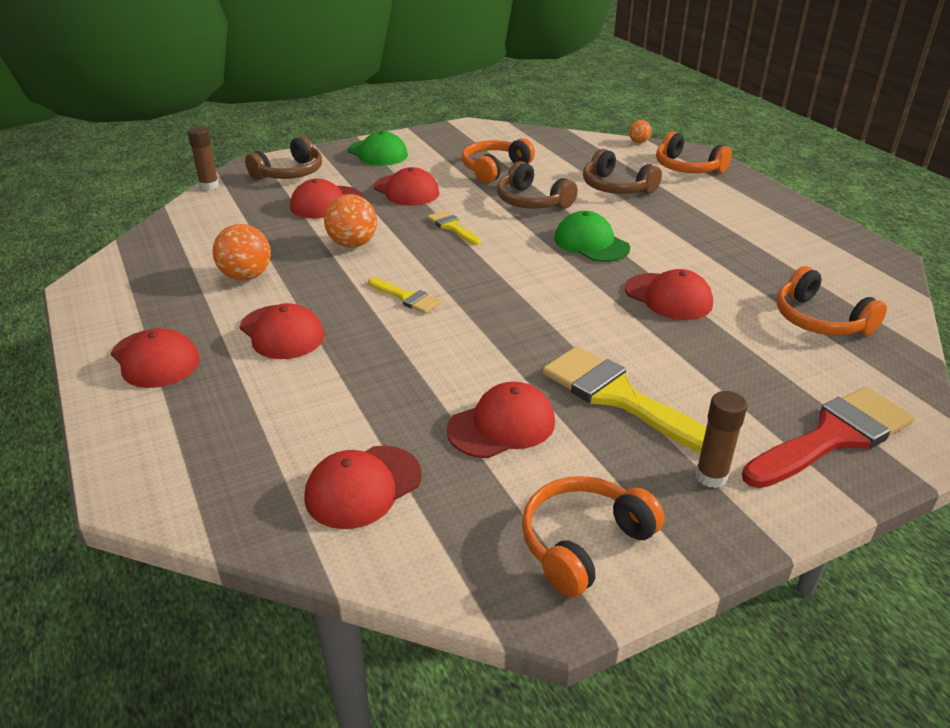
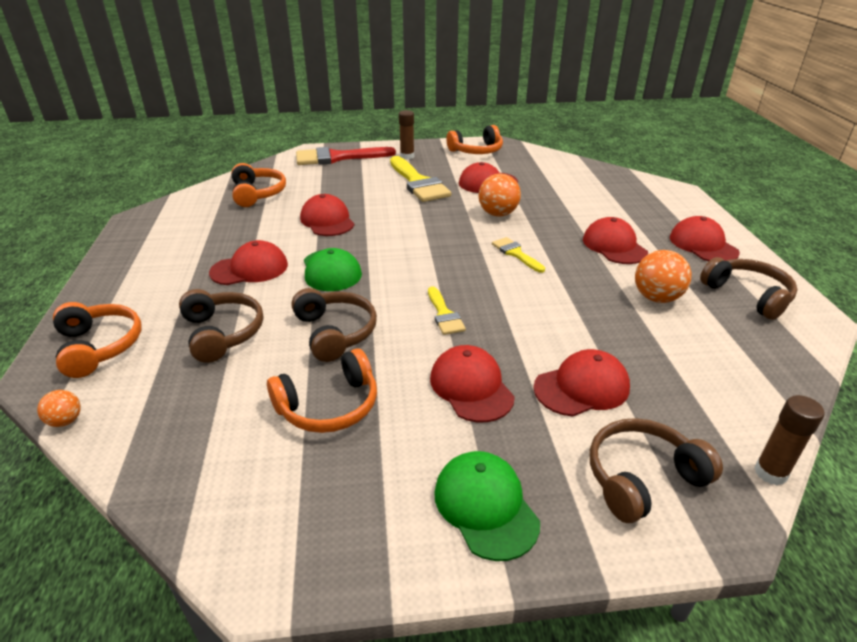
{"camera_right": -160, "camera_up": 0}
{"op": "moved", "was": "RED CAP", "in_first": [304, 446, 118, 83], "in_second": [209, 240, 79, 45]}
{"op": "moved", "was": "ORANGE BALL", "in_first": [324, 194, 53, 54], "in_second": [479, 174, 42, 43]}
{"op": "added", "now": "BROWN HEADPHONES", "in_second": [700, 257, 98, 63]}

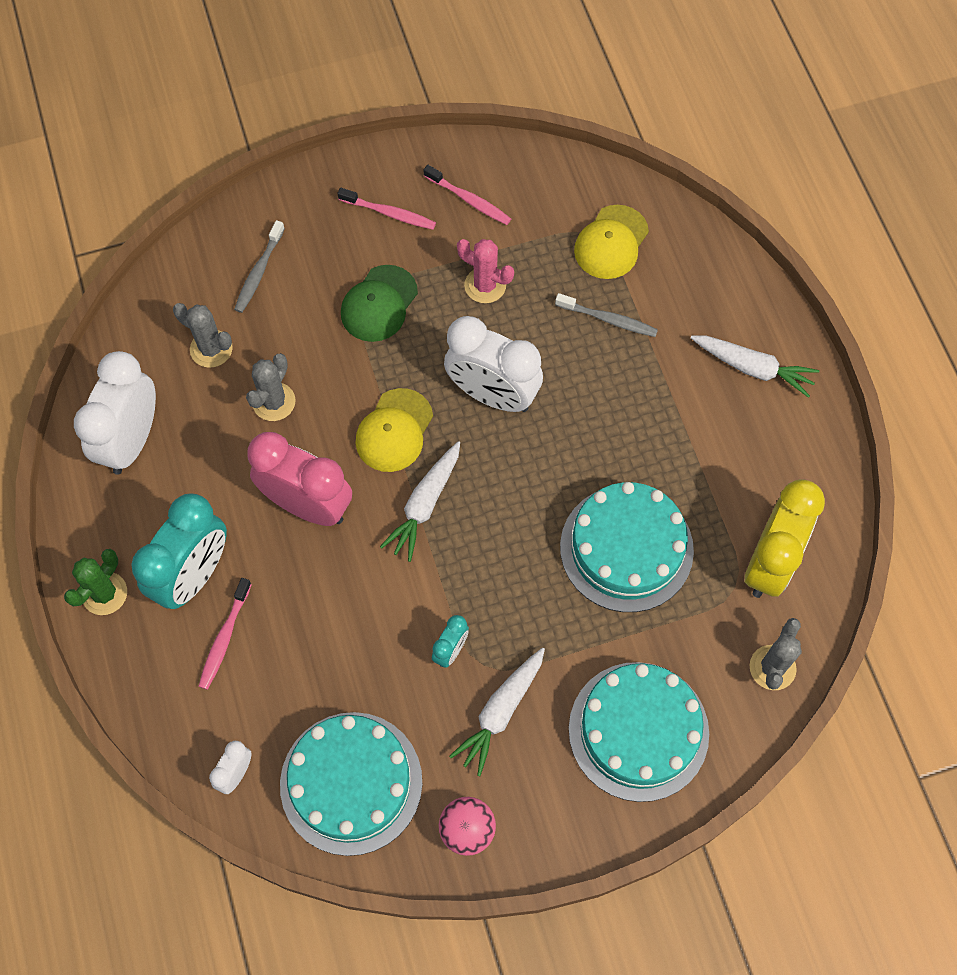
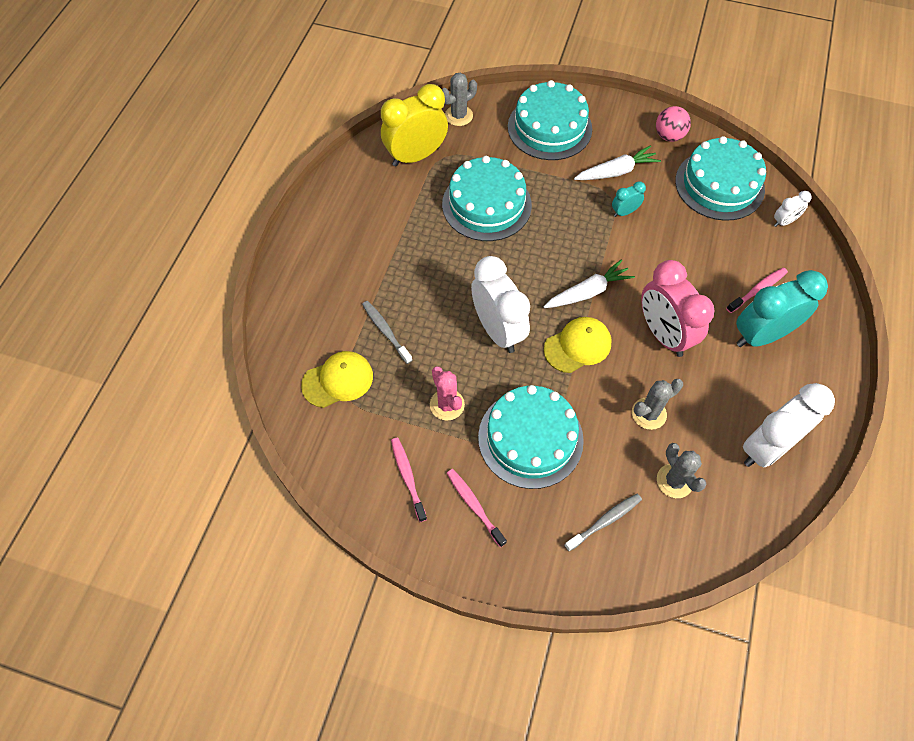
{"camera_right": -145, "camera_up": -5}
{"op": "removed", "was": "GREEN CACTUS", "in_first": [64, 549, 63, 66]}
{"op": "replaced", "was": "GREEN CAP", "now": "TURQUOISE CAKE", "in_first": [341, 265, 77, 77], "in_second": [478, 385, 106, 104]}
{"op": "removed", "was": "WHITE CARROT", "in_first": [691, 336, 128, 62]}

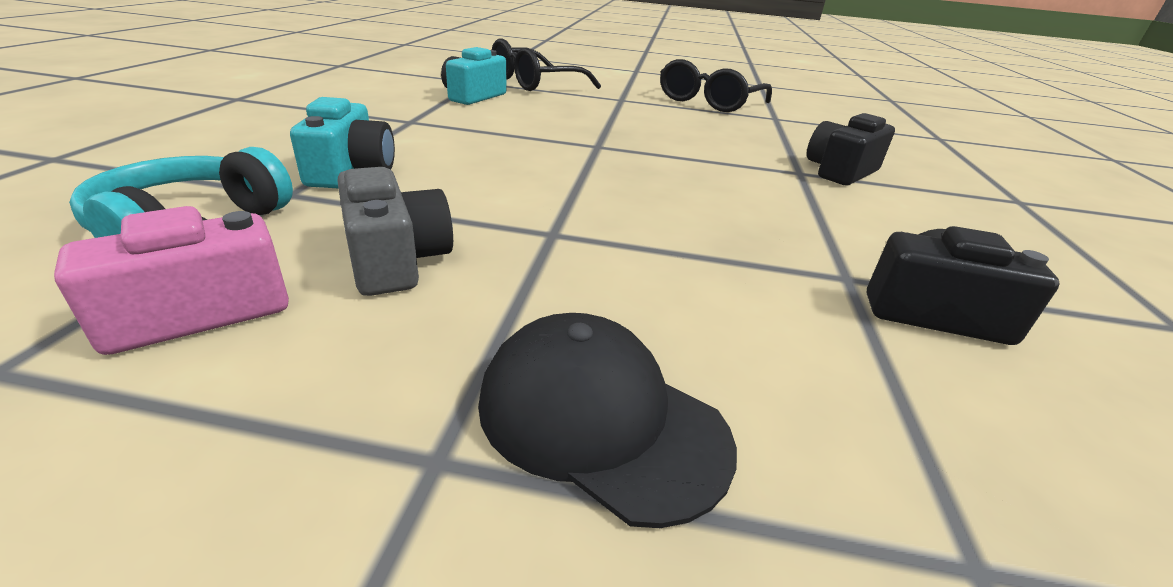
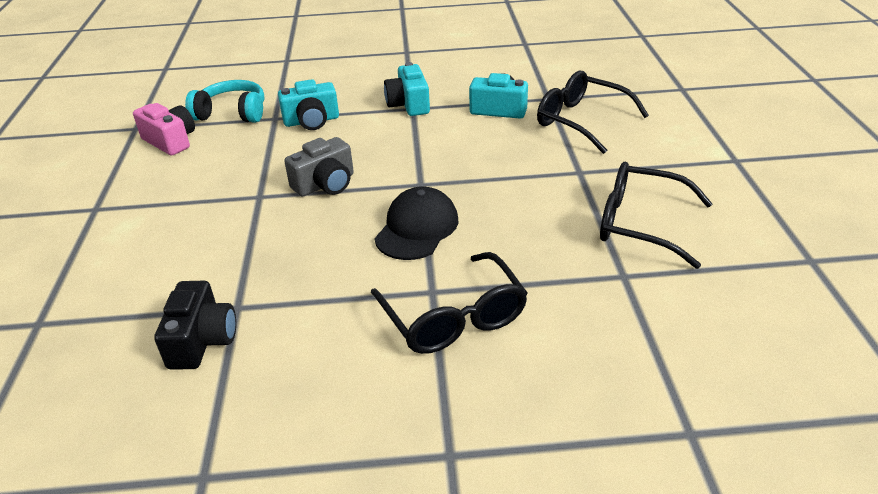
{"camera_right": 80, "camera_up": 5}
{"op": "moved", "was": "GREY CAMERA", "in_first": [337, 167, 116, 129], "in_second": [284, 137, 70, 60]}
{"op": "moved", "was": "BLACK CAP", "in_first": [478, 313, 259, 215], "in_second": [374, 186, 84, 74]}
{"op": "replaced", "was": "BLACK CAMERA", "now": "BLACK GLASSES", "in_first": [807, 113, 88, 72], "in_second": [371, 252, 157, 102]}
{"op": "added", "now": "TURQUOISE CAMERA", "in_second": [384, 62, 46, 54]}

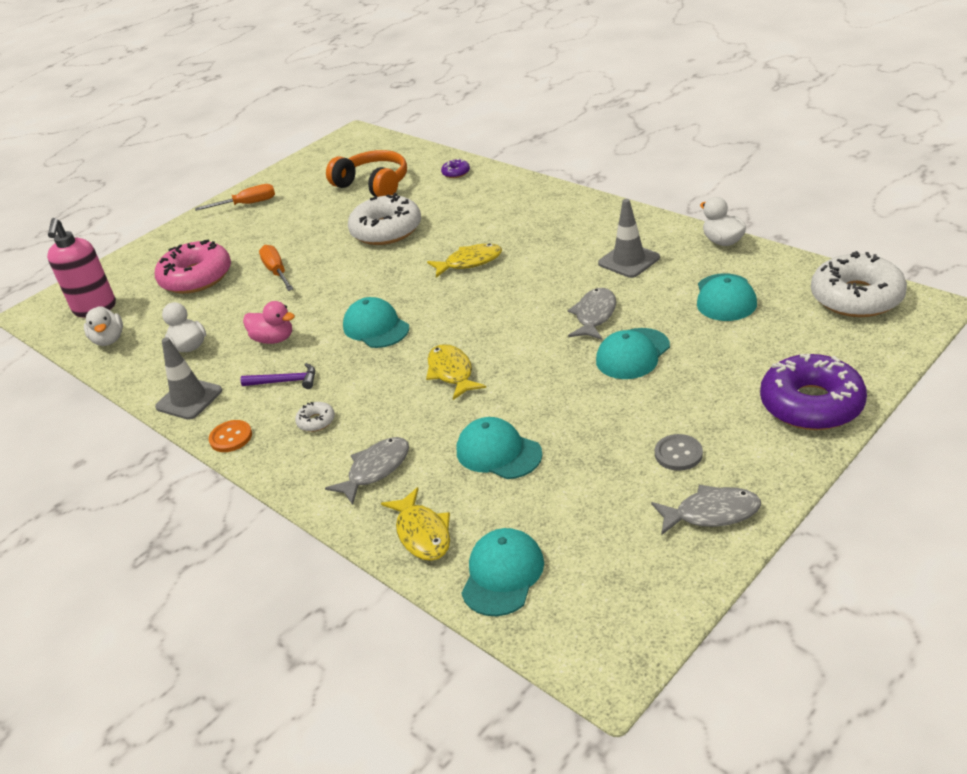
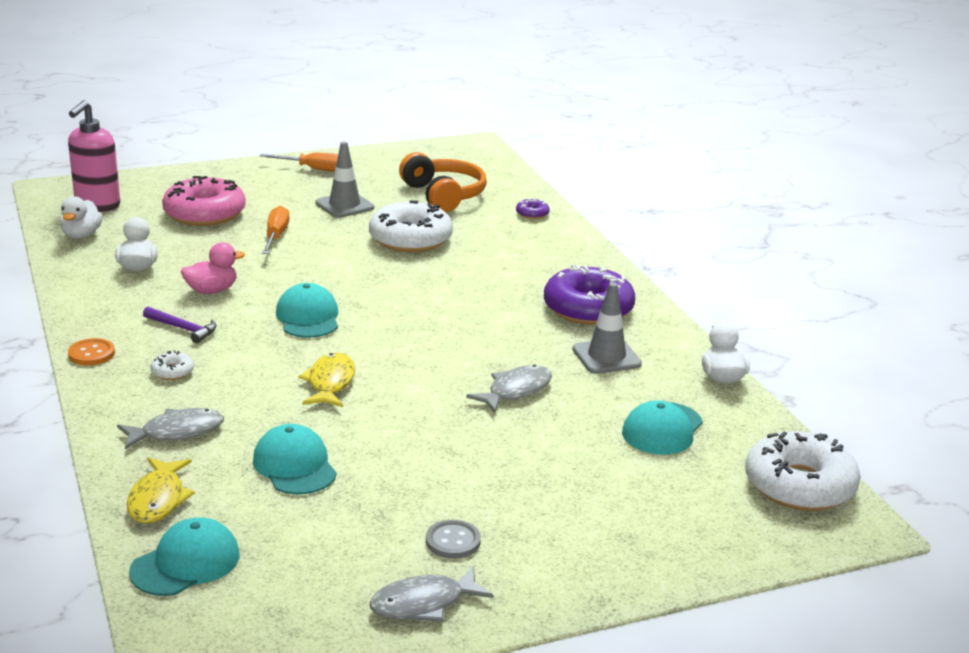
{"camera_right": 20, "camera_up": -10}
{"op": "moved", "was": "GREY TRAFFIC CONE", "in_first": [155, 337, 67, 83], "in_second": [315, 141, 59, 77]}
{"op": "turned", "was": "PINK DUCK", "in_first": [243, 301, 52, 43], "in_second": [181, 242, 64, 52], "clockwise": -75}
{"op": "removed", "was": "YELLOW FISH", "in_first": [427, 243, 75, 35]}
{"op": "removed", "was": "TURQUOISE CAP", "in_first": [596, 328, 74, 51]}
{"op": "turned", "was": "GREY FISH", "in_first": [651, 485, 110, 50], "in_second": [369, 566, 125, 56], "clockwise": 135}
{"op": "moved", "was": "PURPLE DONUT", "in_first": [760, 354, 107, 76], "in_second": [544, 264, 91, 61]}

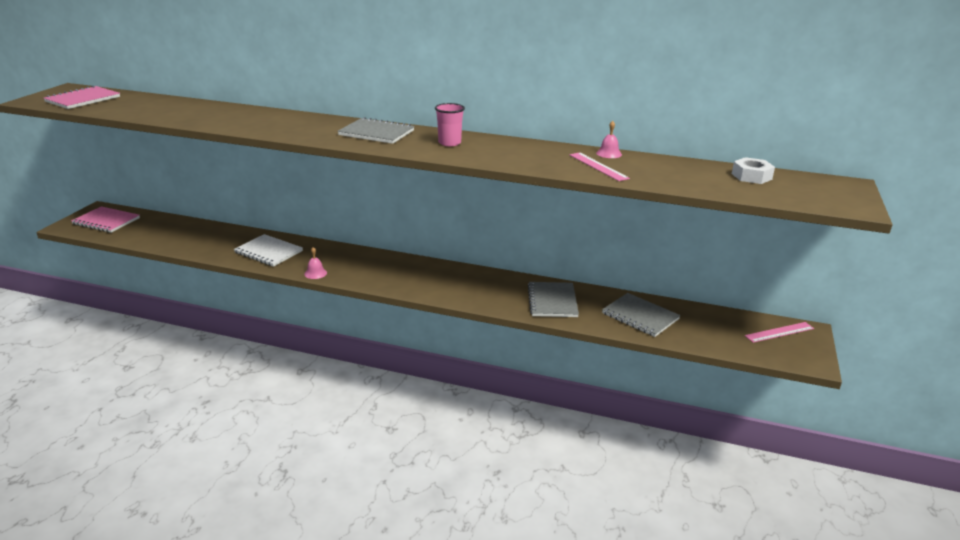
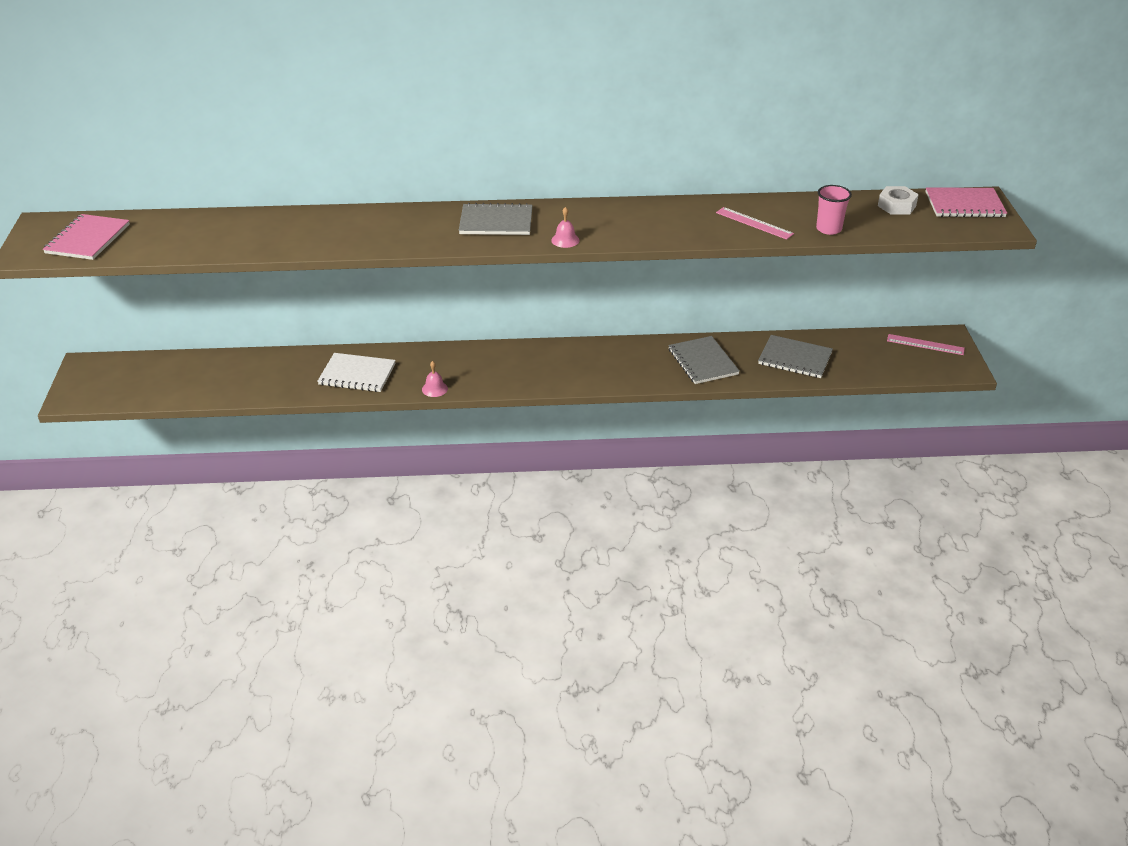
{"camera_right": -20, "camera_up": 10}
{"op": "moved", "was": "PINK NOTEBOOK", "in_first": [71, 206, 69, 27], "in_second": [925, 187, 82, 31]}
{"op": "moved", "was": "PINK CUP", "in_first": [435, 103, 30, 43], "in_second": [816, 185, 36, 50]}
{"op": "moved", "was": "PINK BELL", "in_first": [596, 121, 26, 37], "in_second": [551, 207, 29, 41]}
{"op": "turned", "was": "PINK RULER", "in_first": [745, 322, 69, 21], "in_second": [887, 334, 78, 21], "clockwise": 60}

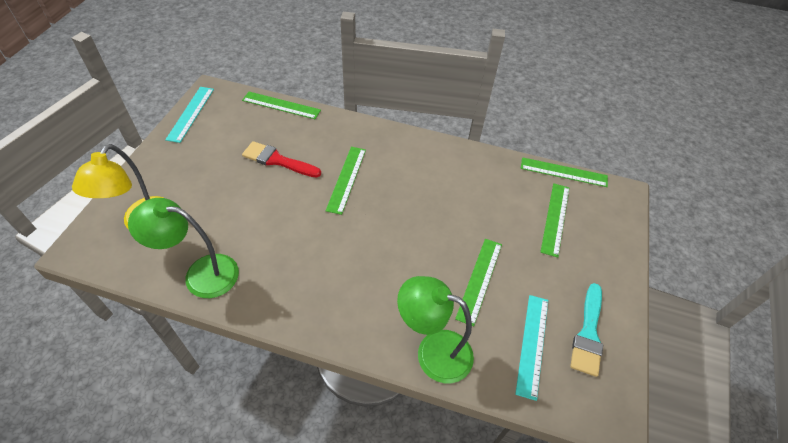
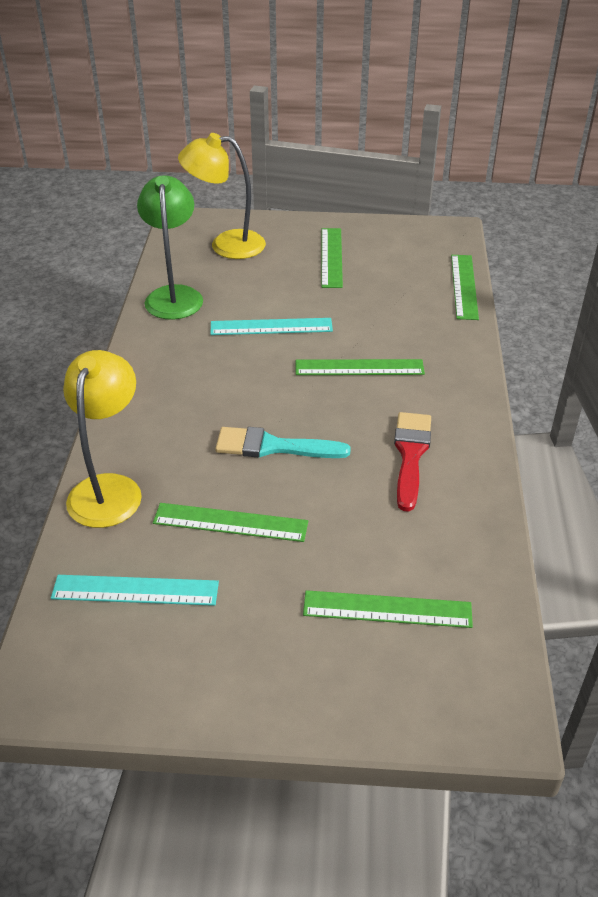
{"camera_right": 80, "camera_up": -10}
{"op": "moved", "was": "TURQUOISE RULER", "in_first": [165, 87, 49, 56], "in_second": [210, 318, 123, 17]}
{"op": "moved", "was": "RED BRUSH", "in_first": [242, 141, 79, 37], "in_second": [394, 412, 37, 100]}
{"op": "recoloured", "was": "GREEN LAMP", "now": "YELLOW LAMP", "in_first": [397, 276, 77, 107], "in_second": [63, 350, 79, 178]}
{"op": "moved", "was": "GREEN RULER", "in_first": [521, 157, 87, 30], "in_second": [321, 228, 22, 60]}
{"op": "moved", "was": "TURQUOISE BRUSH", "in_first": [570, 283, 33, 94], "in_second": [215, 427, 136, 31]}

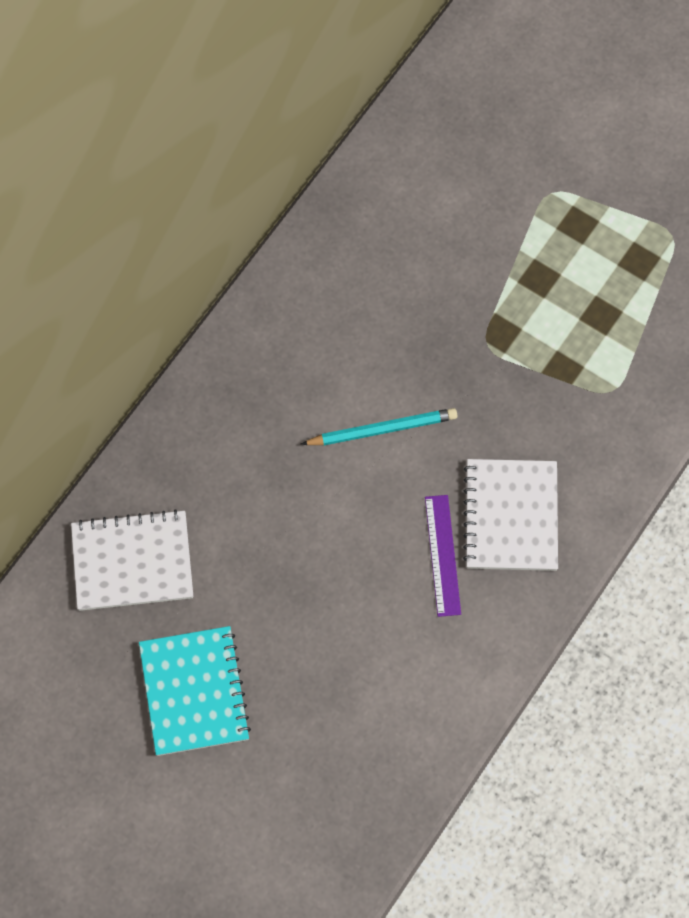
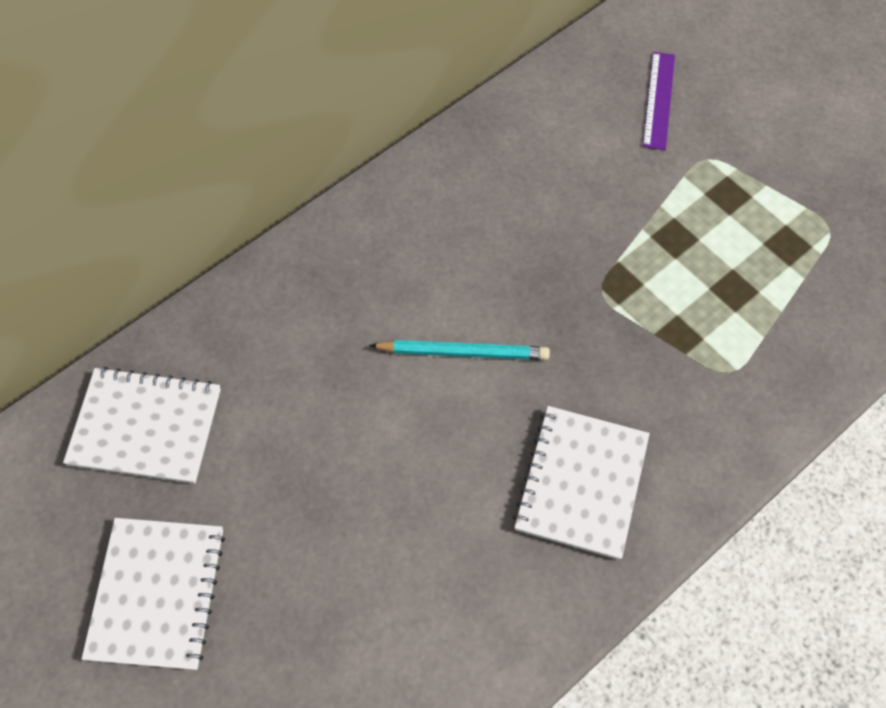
{"camera_right": 15, "camera_up": -5}
{"op": "recoloured", "was": "TURQUOISE NOTEBOOK", "now": "WHITE NOTEBOOK", "in_first": [139, 626, 112, 130], "in_second": [82, 518, 143, 152]}
{"op": "moved", "was": "PURPLE RULER", "in_first": [425, 495, 36, 122], "in_second": [642, 52, 33, 98]}

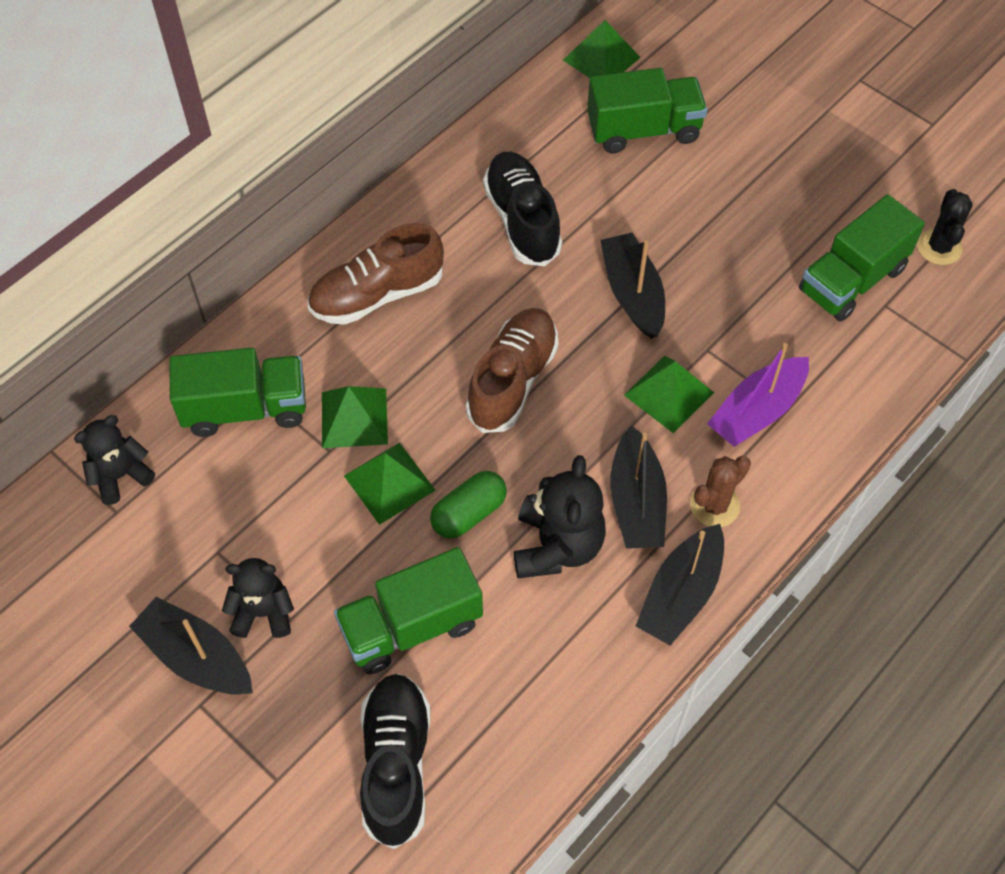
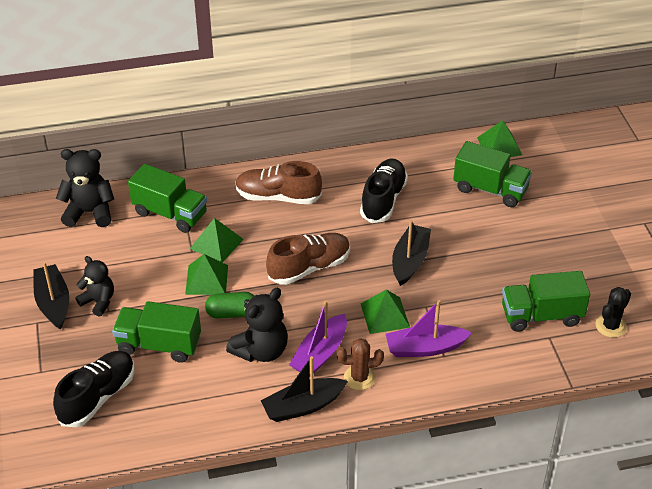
{"camera_right": 35, "camera_up": -15}
{"op": "resized", "was": "BLACK TEDDY BEAR", "in_first": [74, 415, 81, 90], "in_second": [56, 149, 58, 78], "ratio": 1.51}
{"op": "recoloured", "was": "BLACK BOAT", "now": "PURPLE BOAT", "in_first": [610, 425, 57, 124], "in_second": [289, 301, 58, 73]}

